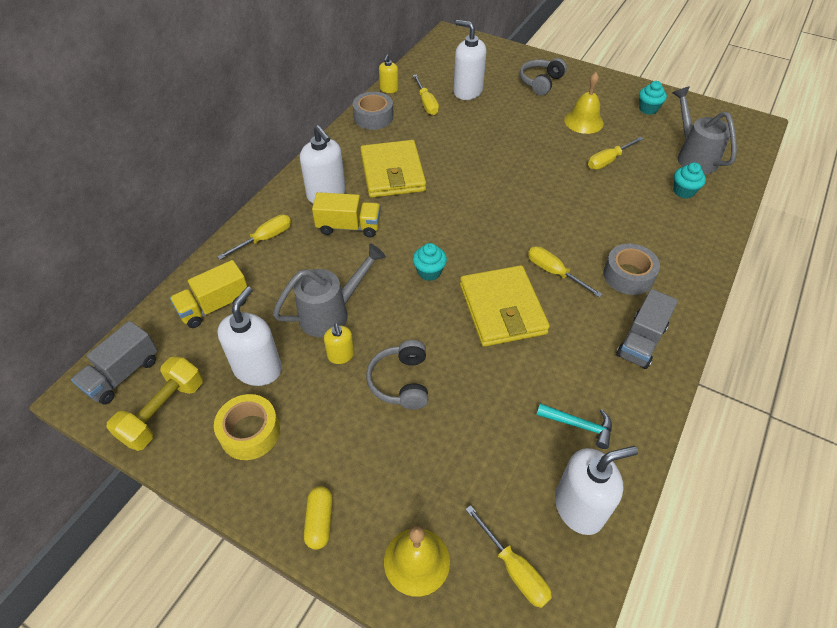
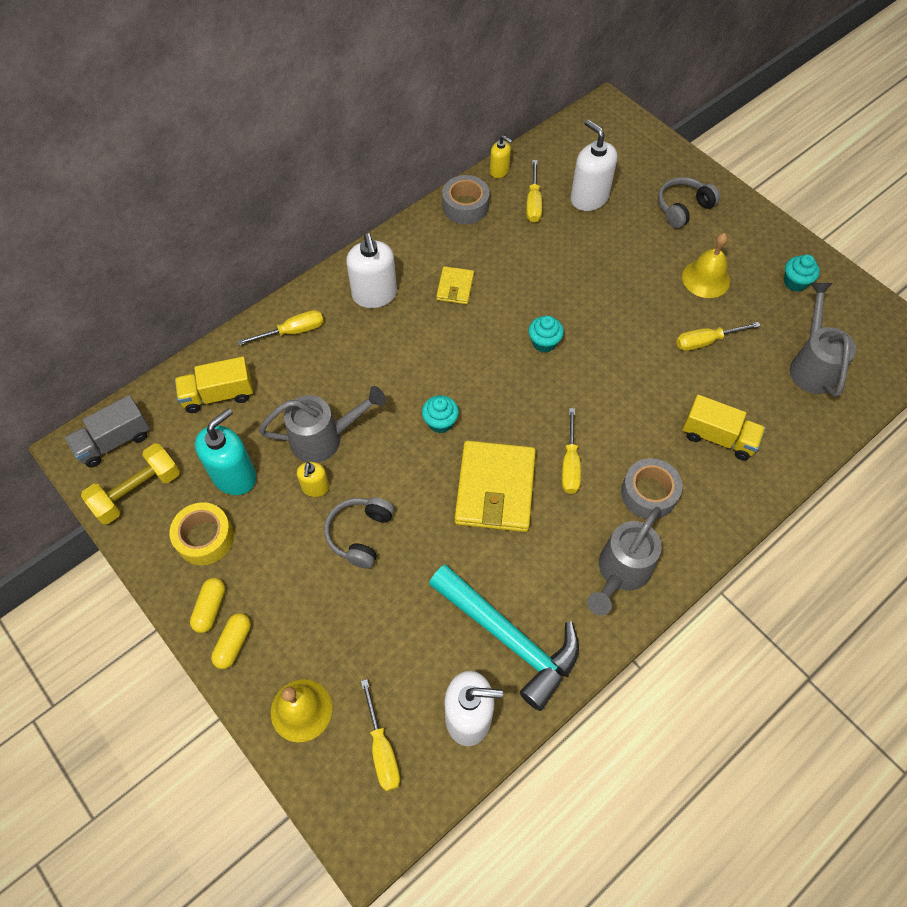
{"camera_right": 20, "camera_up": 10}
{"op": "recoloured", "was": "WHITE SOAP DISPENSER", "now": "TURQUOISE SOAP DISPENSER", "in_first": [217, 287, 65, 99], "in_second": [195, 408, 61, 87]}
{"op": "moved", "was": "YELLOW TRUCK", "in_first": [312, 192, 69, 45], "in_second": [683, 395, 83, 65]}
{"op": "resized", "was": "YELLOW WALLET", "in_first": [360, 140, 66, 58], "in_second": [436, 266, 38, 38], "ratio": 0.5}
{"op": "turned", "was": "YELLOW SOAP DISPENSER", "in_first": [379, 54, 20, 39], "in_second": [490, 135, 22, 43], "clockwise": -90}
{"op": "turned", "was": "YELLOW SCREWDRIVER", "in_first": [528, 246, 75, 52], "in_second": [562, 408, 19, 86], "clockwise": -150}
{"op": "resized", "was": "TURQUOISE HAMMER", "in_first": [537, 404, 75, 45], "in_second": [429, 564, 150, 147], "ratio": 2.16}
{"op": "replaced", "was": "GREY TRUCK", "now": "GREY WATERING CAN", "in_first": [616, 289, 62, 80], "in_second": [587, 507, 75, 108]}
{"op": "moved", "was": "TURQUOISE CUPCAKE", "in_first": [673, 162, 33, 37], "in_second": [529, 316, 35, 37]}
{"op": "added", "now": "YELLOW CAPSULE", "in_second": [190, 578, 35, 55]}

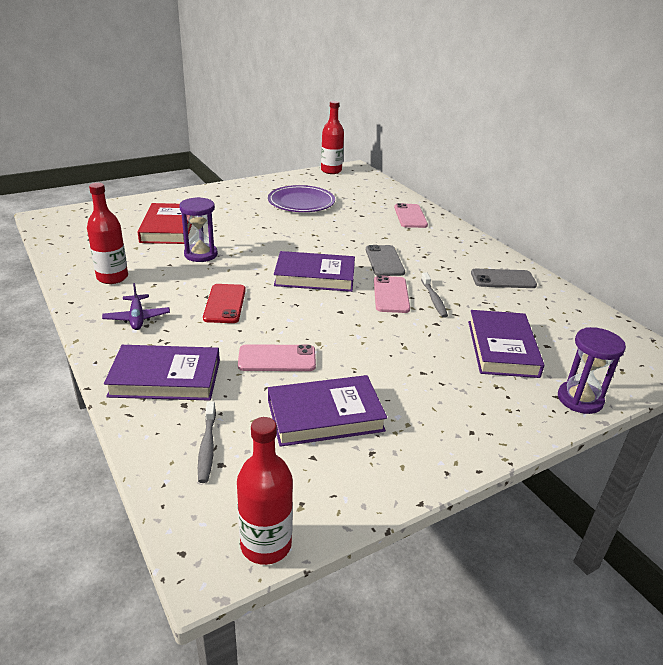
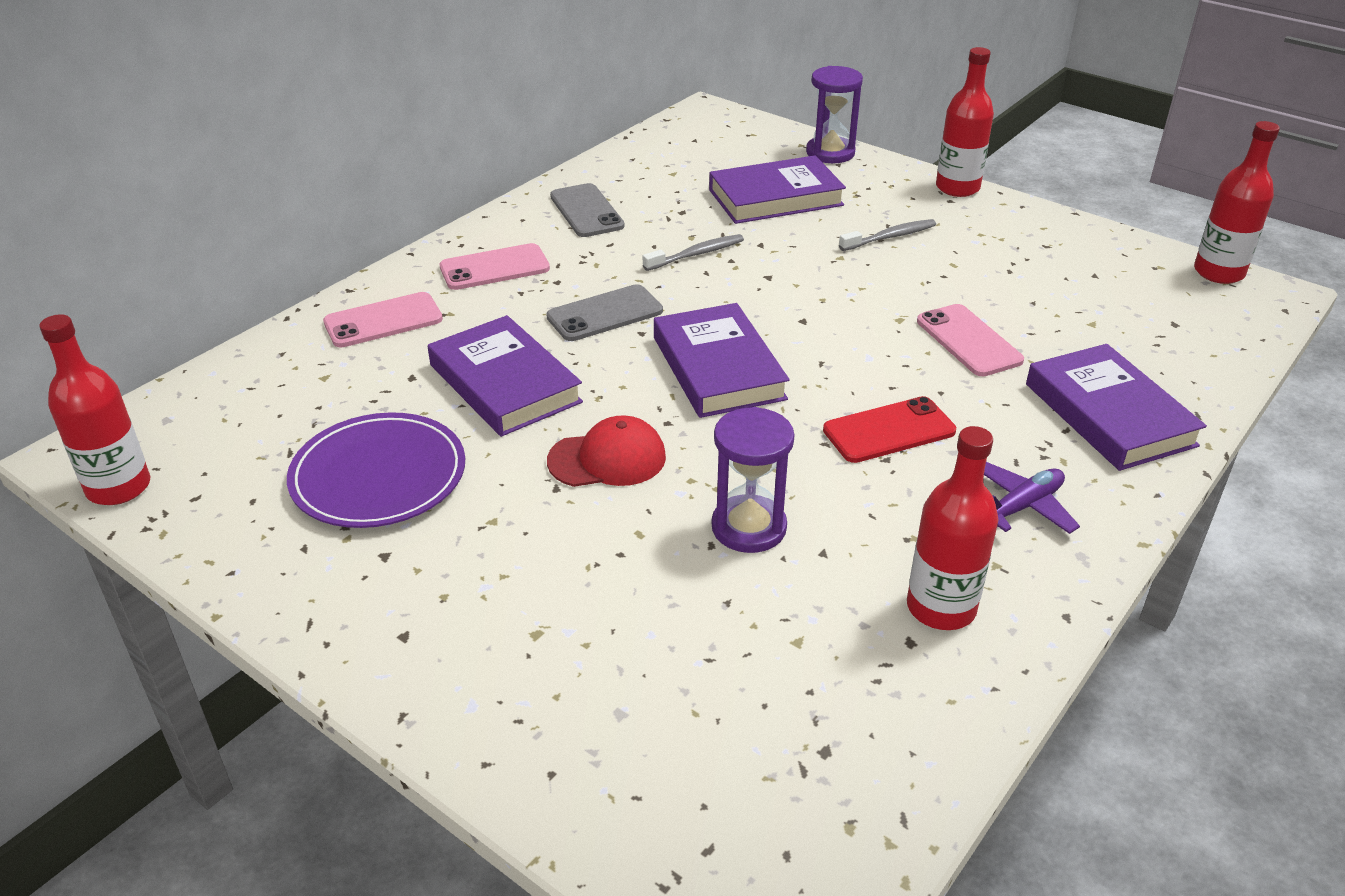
{"camera_right": -110, "camera_up": 5}
{"op": "removed", "was": "RED BOOK", "in_first": [138, 203, 54, 41]}
{"op": "moved", "was": "GREY TOOTHBRUSH", "in_first": [198, 401, 18, 82], "in_second": [839, 219, 97, 32]}
{"op": "moved", "was": "PURPLE BOOK", "in_first": [268, 375, 119, 72], "in_second": [428, 315, 155, 122]}
{"op": "moved", "was": "PINK PHONE", "in_first": [374, 275, 36, 38], "in_second": [439, 243, 111, 47]}
{"op": "added", "now": "RED CAP", "in_second": [547, 415, 119, 72]}
{"op": "added", "now": "RED BOTTLE", "in_second": [936, 47, 58, 150]}

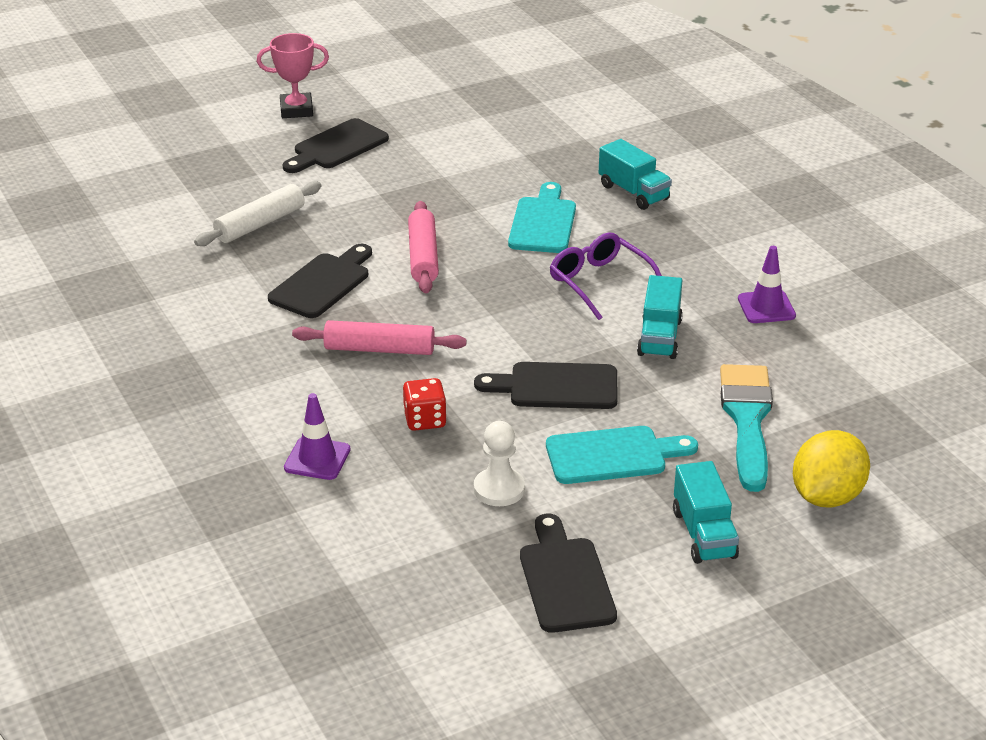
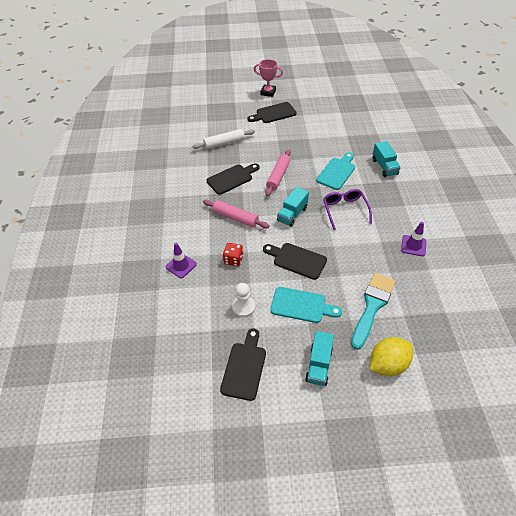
{"camera_right": 25, "camera_up": 15}
{"op": "moved", "was": "TURQUOISE TRUCK", "in_first": [637, 275, 46, 84], "in_second": [277, 187, 32, 40]}

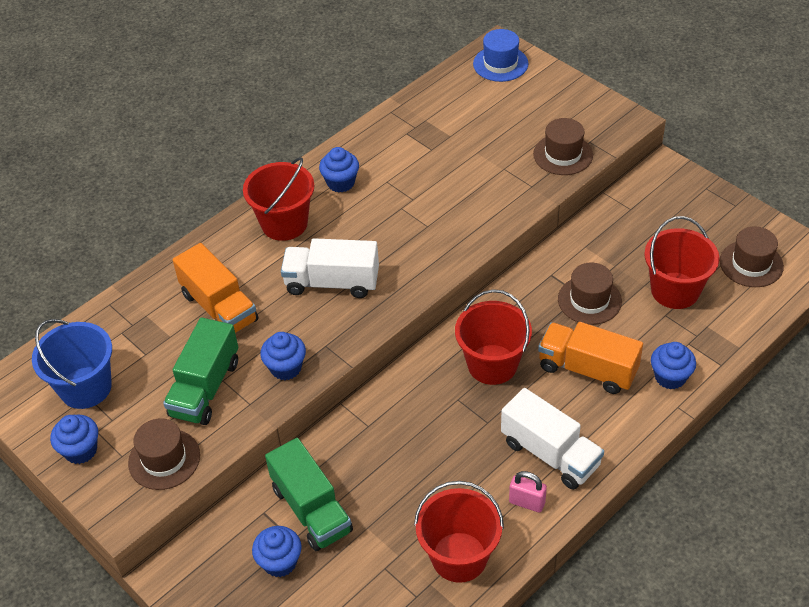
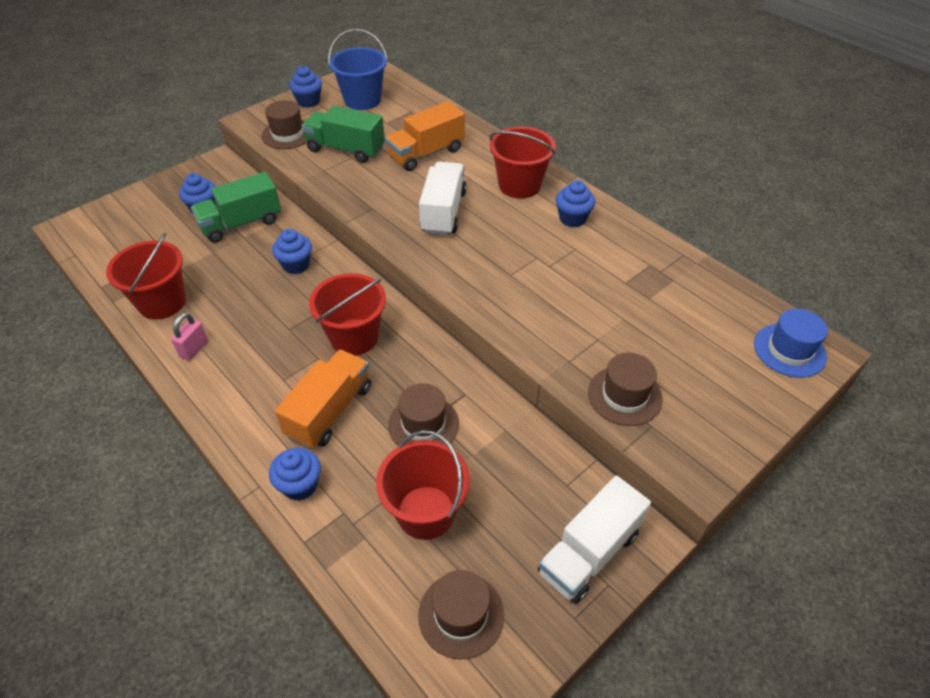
{"camera_right": 90, "camera_up": 0}
{"op": "moved", "was": "BLUE CUPCAKE", "in_first": [260, 332, 46, 48], "in_second": [272, 229, 40, 45]}
{"op": "moved", "was": "WHITE TRUCK", "in_first": [501, 388, 103, 102], "in_second": [538, 475, 113, 129]}

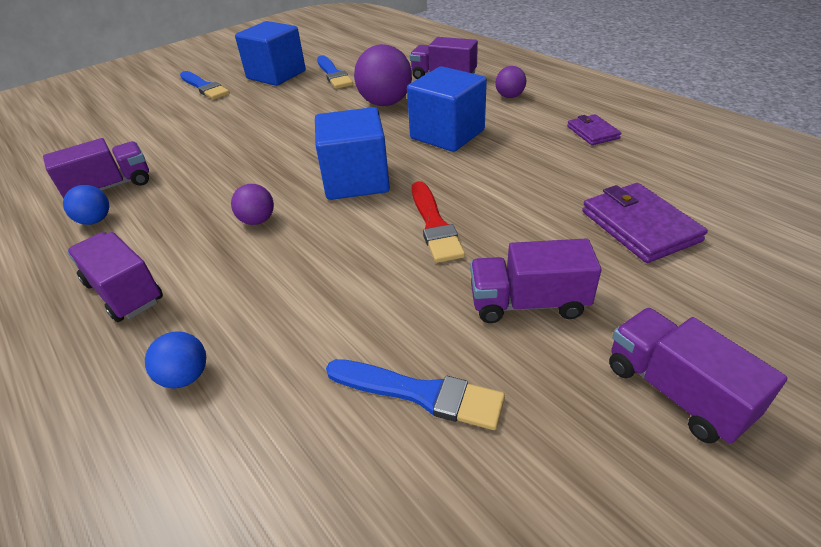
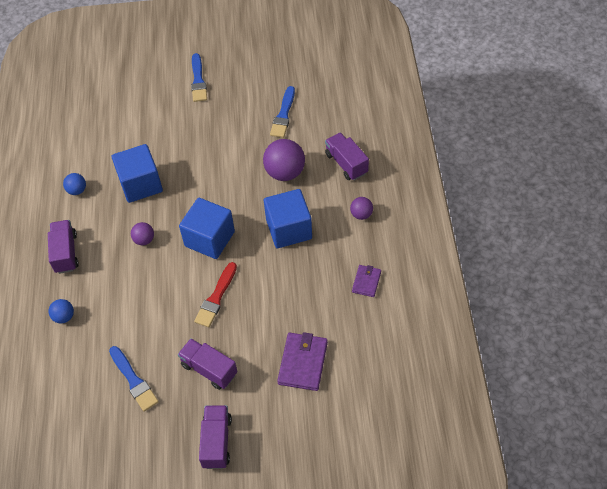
{"camera_right": 35, "camera_up": 15}
{"op": "removed", "was": "PURPLE TRUCK", "in_first": [43, 138, 106, 60]}
{"op": "moved", "was": "BLUE CUBE", "in_first": [235, 21, 71, 65], "in_second": [112, 144, 51, 59]}

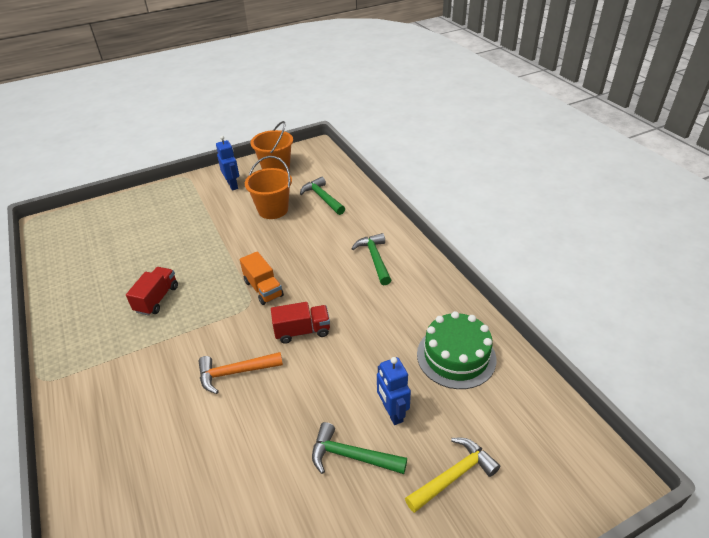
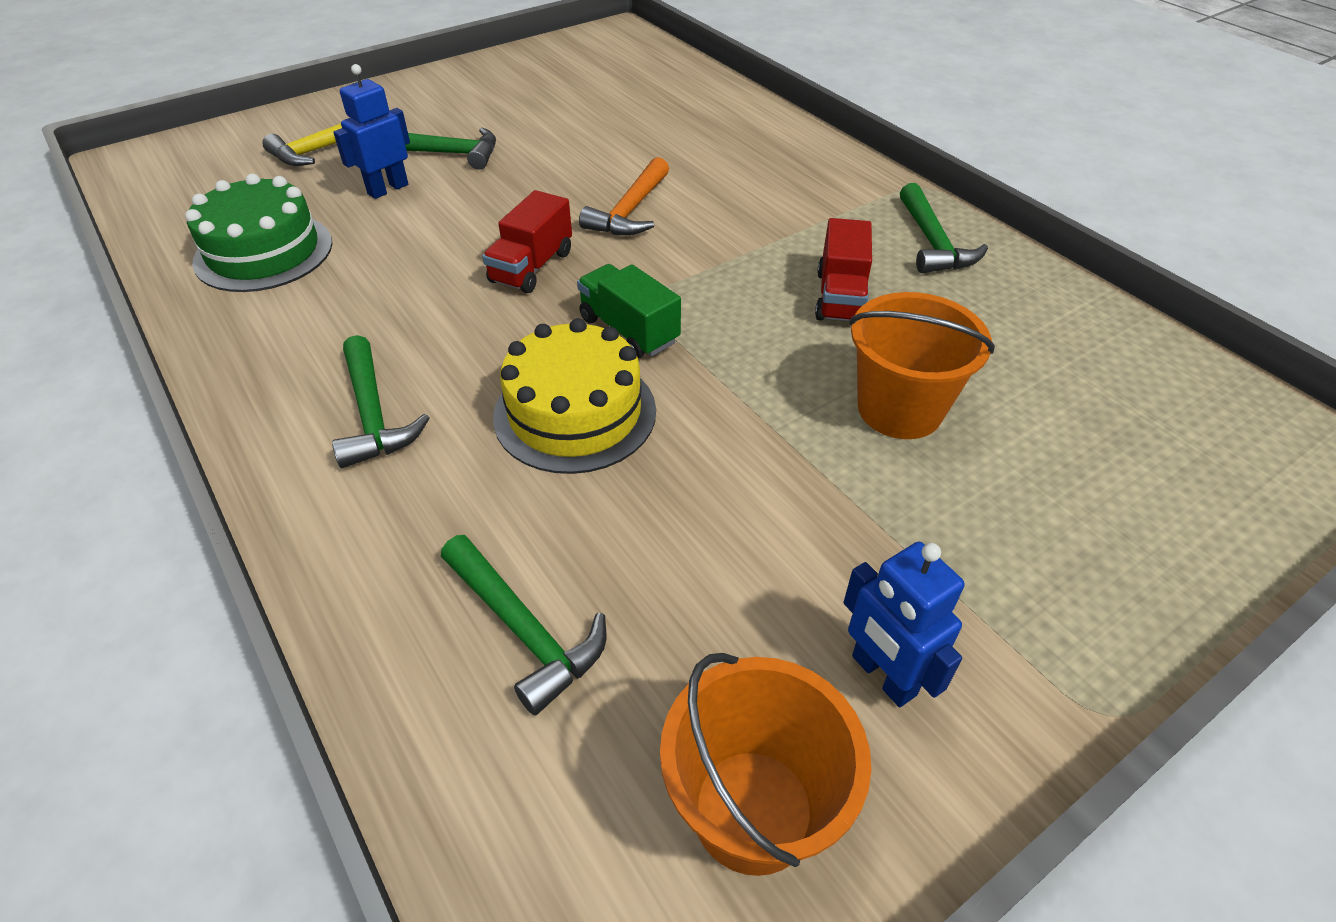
{"camera_right": 170, "camera_up": 5}
{"op": "turned", "was": "ORANGE HAMMER", "in_first": [198, 352, 85, 42], "in_second": [579, 157, 90, 78], "clockwise": 135}
{"op": "recoloured", "was": "ORANGE TRUCK", "now": "GREEN TRUCK", "in_first": [240, 251, 44, 54], "in_second": [577, 264, 104, 95]}
{"op": "moved", "was": "ORANGE BUCKET", "in_first": [245, 156, 47, 63], "in_second": [849, 292, 146, 147]}
{"op": "turned", "was": "RED TRUCK", "in_first": [271, 302, 59, 42], "in_second": [482, 190, 90, 103], "clockwise": -45}
{"op": "turned", "was": "BLUE ROBOT", "in_first": [377, 357, 34, 68], "in_second": [333, 64, 77, 135], "clockwise": -105}
{"op": "added", "now": "YELLOW CAKE", "in_second": [493, 318, 163, 156]}
{"op": "added", "now": "GREEN HAMMER", "in_second": [900, 183, 88, 90]}

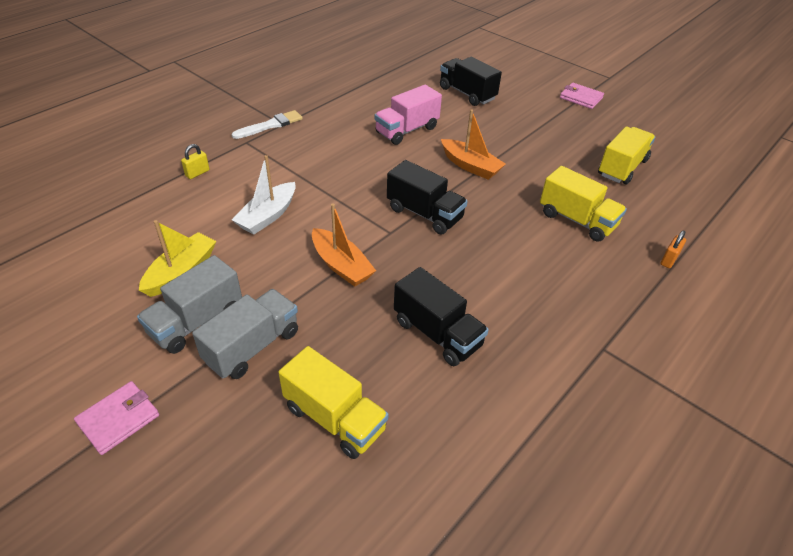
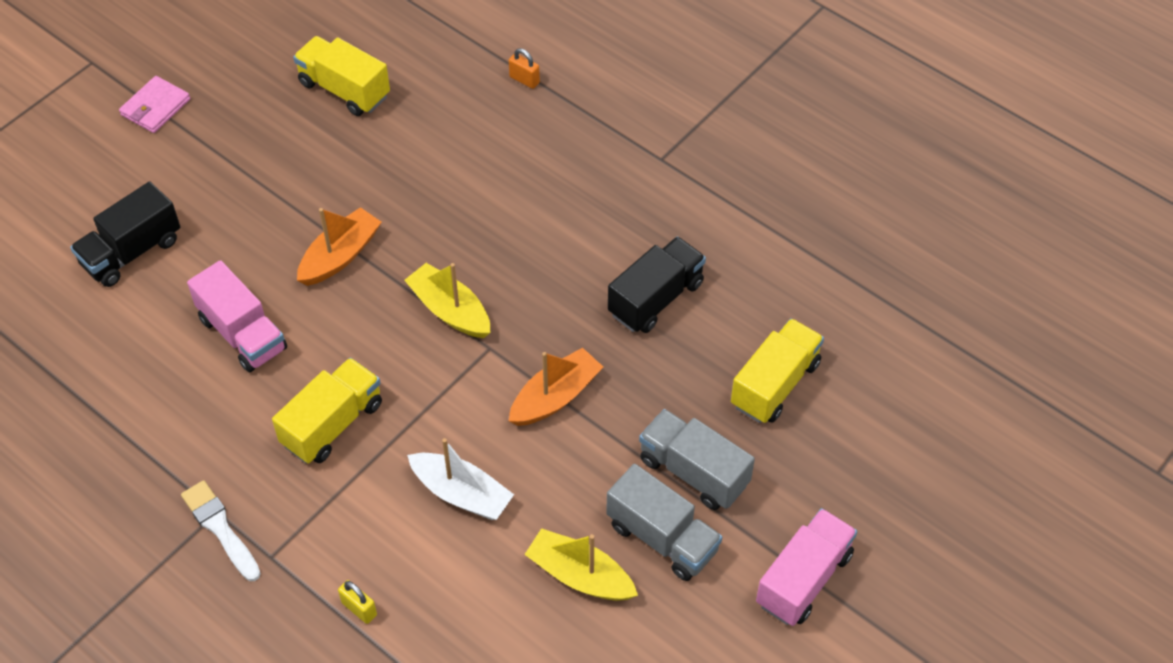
{"camera_right": -90, "camera_up": 10}
{"op": "replaced", "was": "PINK WALLET", "now": "PINK TRUCK", "in_first": [74, 381, 85, 74], "in_second": [756, 508, 101, 118]}
{"op": "replaced", "was": "BLACK TRUCK", "now": "YELLOW BOAT", "in_first": [387, 160, 80, 75], "in_second": [404, 263, 87, 75]}
{"op": "moved", "was": "YELLOW TRUCK", "in_first": [540, 166, 87, 75], "in_second": [272, 358, 110, 105]}

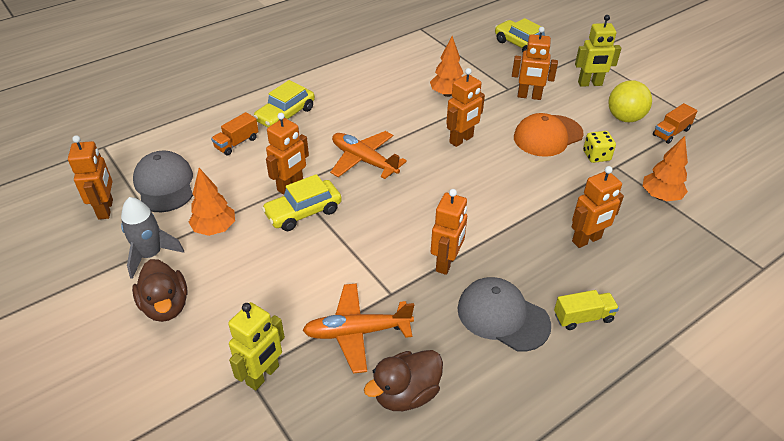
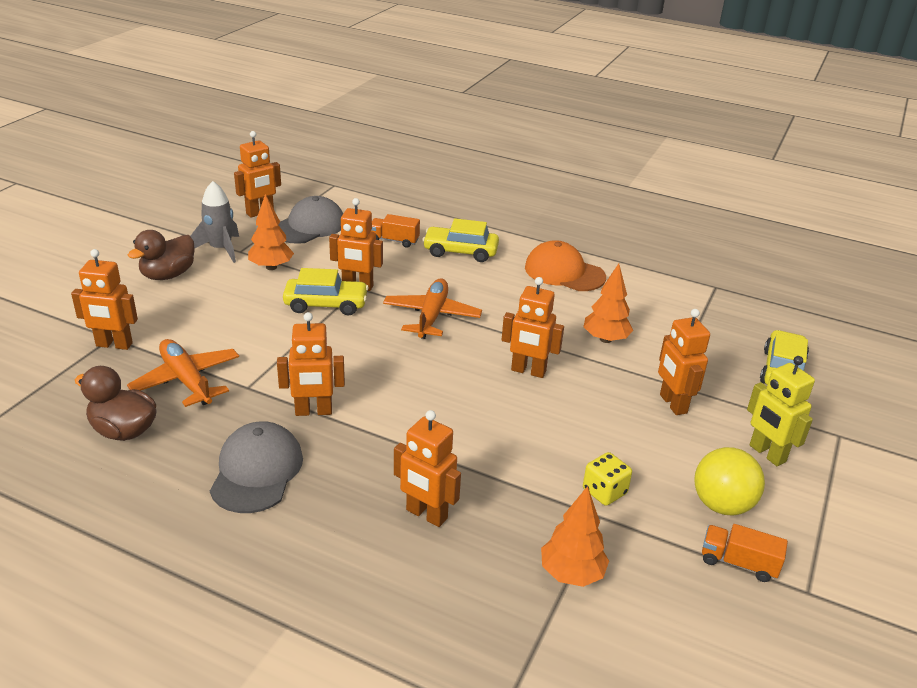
{"camera_right": 60, "camera_up": -10}
{"op": "recoloured", "was": "YELLOW ROBOT", "now": "ORANGE ROBOT", "in_first": [228, 302, 57, 89], "in_second": [71, 249, 67, 101]}
{"op": "turned", "was": "YELLOW CAR", "in_first": [262, 174, 80, 57], "in_second": [283, 268, 86, 47], "clockwise": 150}
{"op": "moved", "was": "ORANGE CAP", "in_first": [514, 113, 70, 44], "in_second": [525, 240, 81, 51]}
{"op": "removed", "was": "YELLOW TRUCK", "in_first": [554, 290, 65, 40]}

